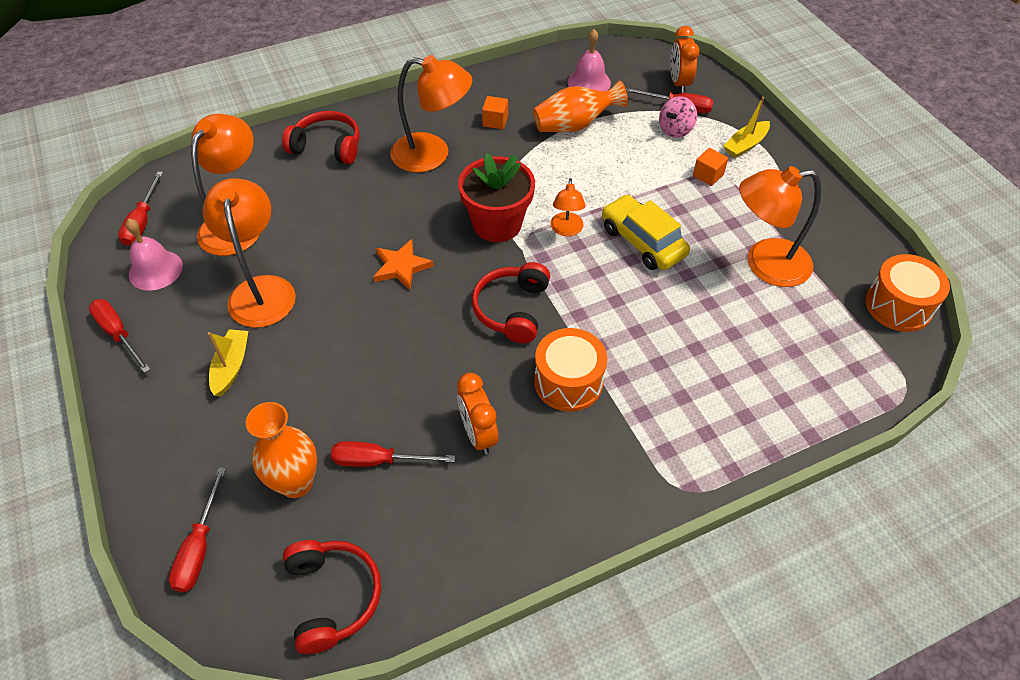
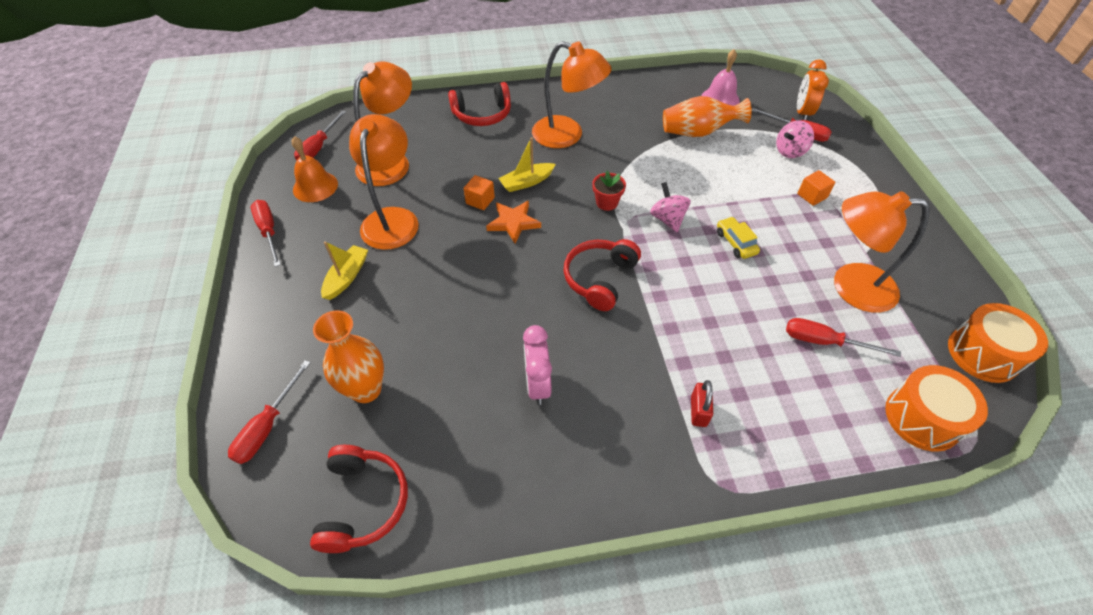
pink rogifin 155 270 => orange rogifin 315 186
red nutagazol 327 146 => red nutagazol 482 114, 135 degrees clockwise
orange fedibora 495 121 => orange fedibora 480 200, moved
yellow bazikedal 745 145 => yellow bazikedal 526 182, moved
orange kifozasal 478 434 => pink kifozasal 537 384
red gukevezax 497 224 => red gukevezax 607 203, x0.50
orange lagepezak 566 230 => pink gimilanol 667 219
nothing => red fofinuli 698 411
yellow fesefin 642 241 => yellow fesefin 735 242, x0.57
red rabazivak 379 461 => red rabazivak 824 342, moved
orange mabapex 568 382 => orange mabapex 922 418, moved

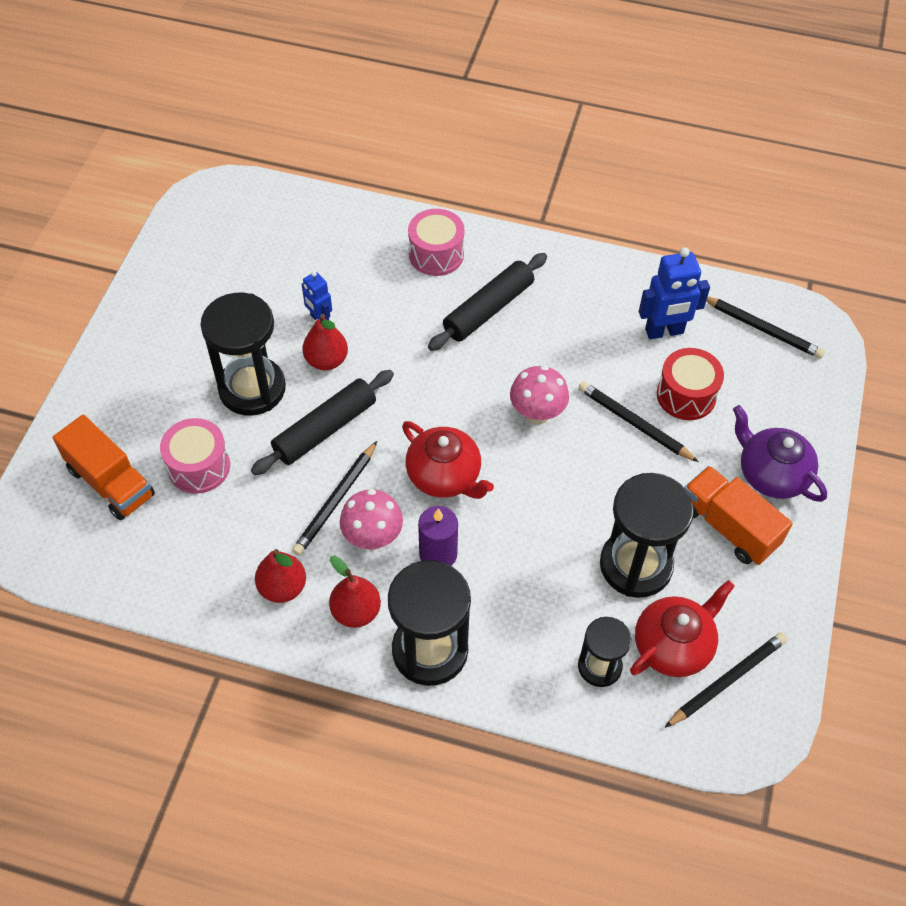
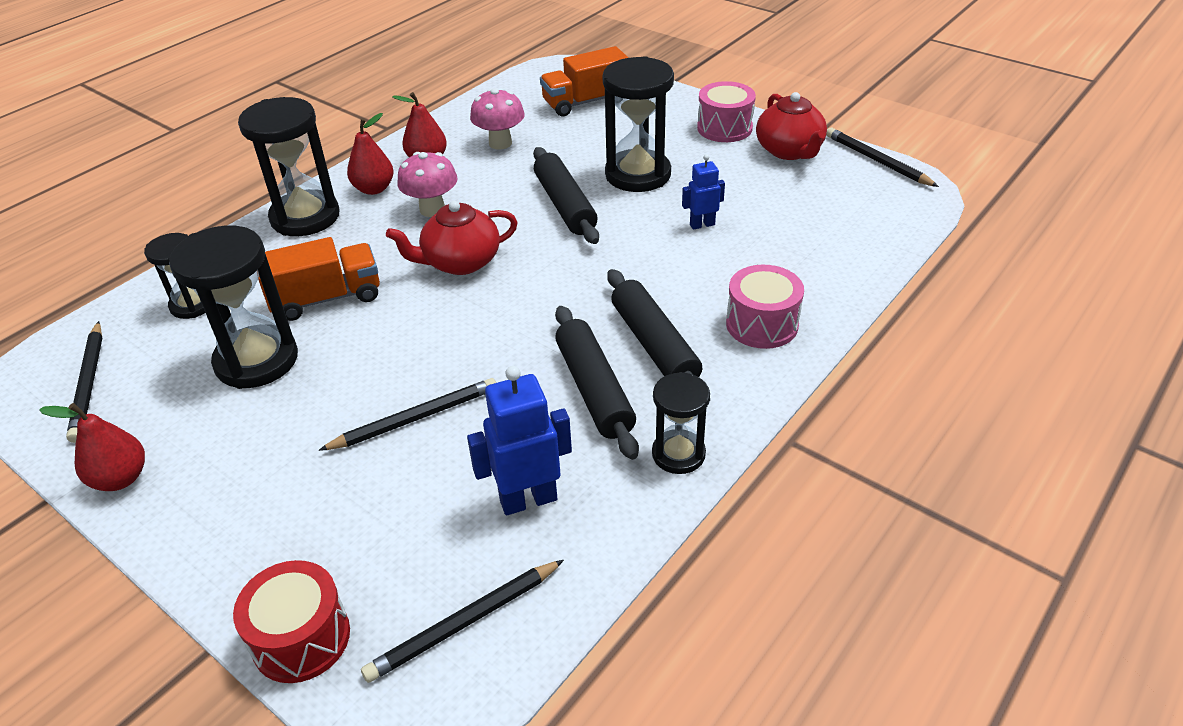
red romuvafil 326 360 => red romuvafil 120 478, moved
red mabapex 686 395 => red mabapex 301 638, moved
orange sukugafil 728 526 => orange sukugafil 326 298, moved
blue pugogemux 664 331 => blue pugogemux 528 500, 60 degrees clockwise
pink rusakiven 537 414 => pink rusakiven 500 143, moved
nothing => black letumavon 594 390
nothing => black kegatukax 678 454
pink mabapex 199 466 => pink mabapex 724 128, moved
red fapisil 673 645 => red fapisil 789 151, moved
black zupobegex 336 501 => black zupobegex 877 161, moved
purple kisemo 438 554 => nothing
purple fapisil 771 474 => nothing

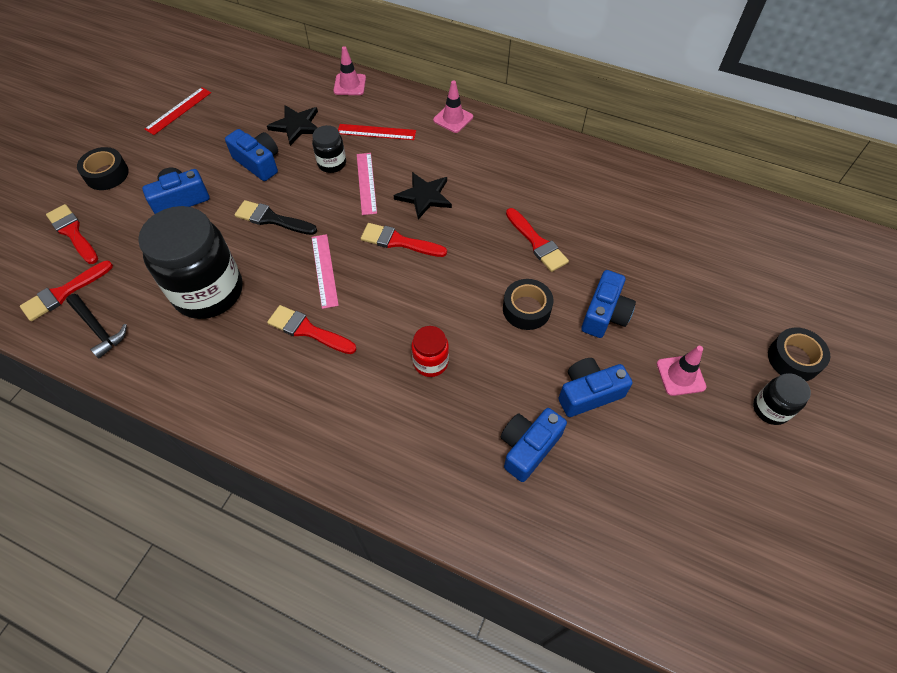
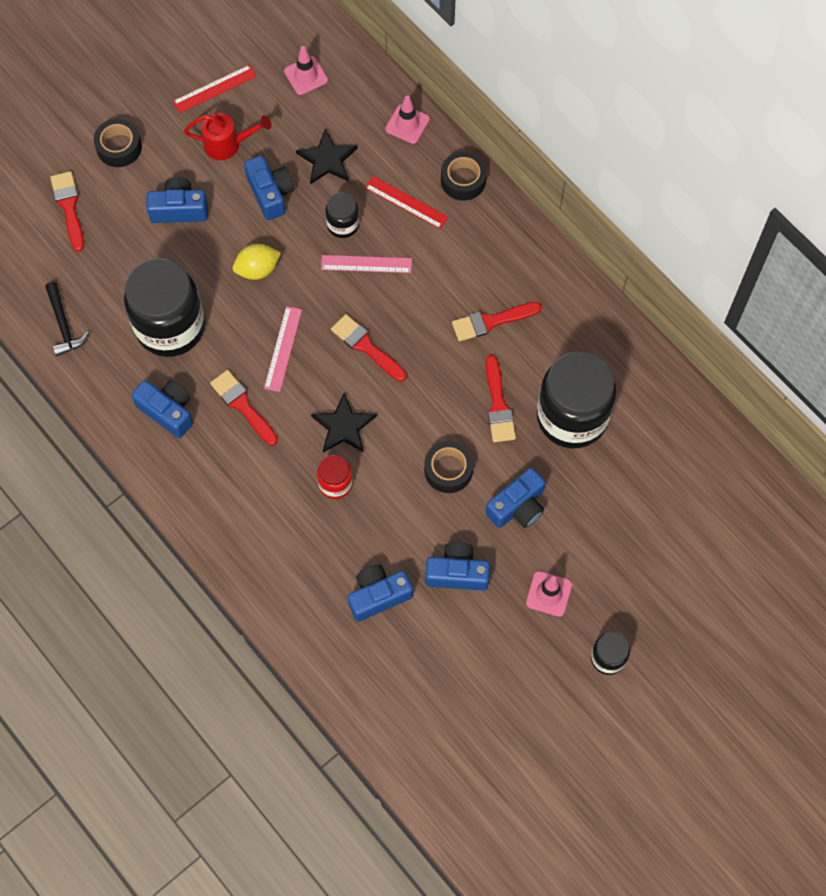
nothing => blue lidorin 167 411
nothing => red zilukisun 227 144
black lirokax 272 219 => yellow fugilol 257 269
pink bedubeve 453 118 => pink bedubeve 306 76, moved
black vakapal 424 196 => black vakapal 343 426, moved
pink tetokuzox 366 183 => pink tetokuzox 366 264, 75 degrees clockwise
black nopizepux 793 359 => black nopizepux 463 180, moved
red lirokax 64 292 => red lirokax 491 321, moved
nothing => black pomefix 572 417

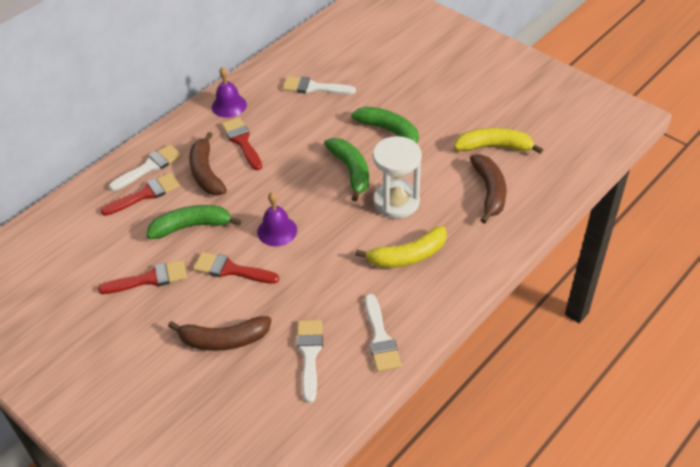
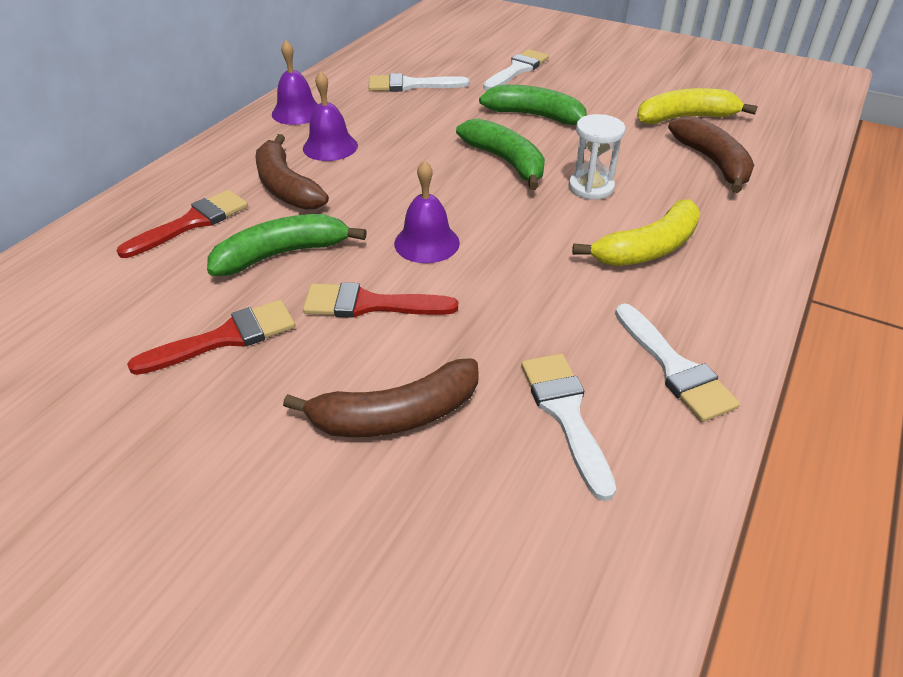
red lirokax 242 141 => purple rogifin 330 147
white lirokax 149 167 => white lirokax 517 70, moved
white kegatukax 396 202 => white kegatukax 591 187, x0.65

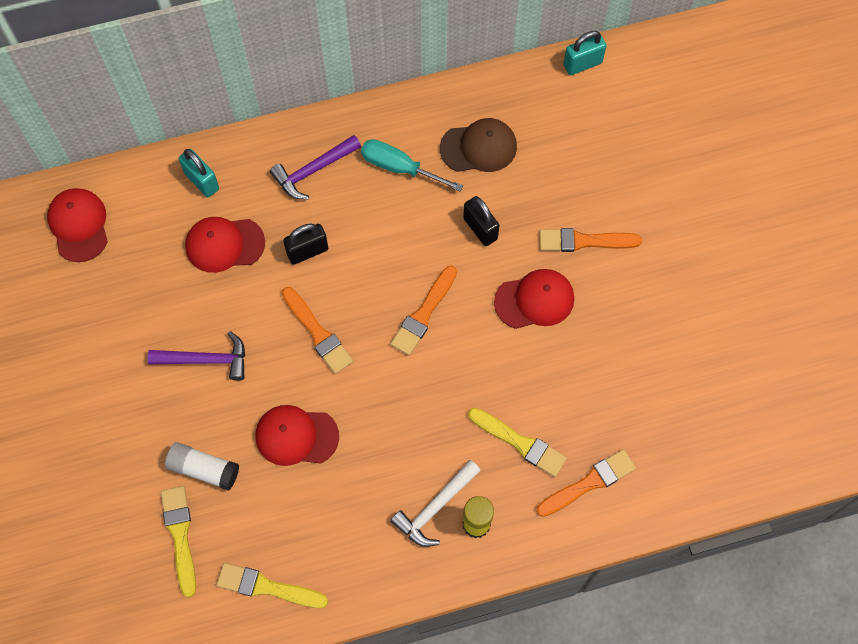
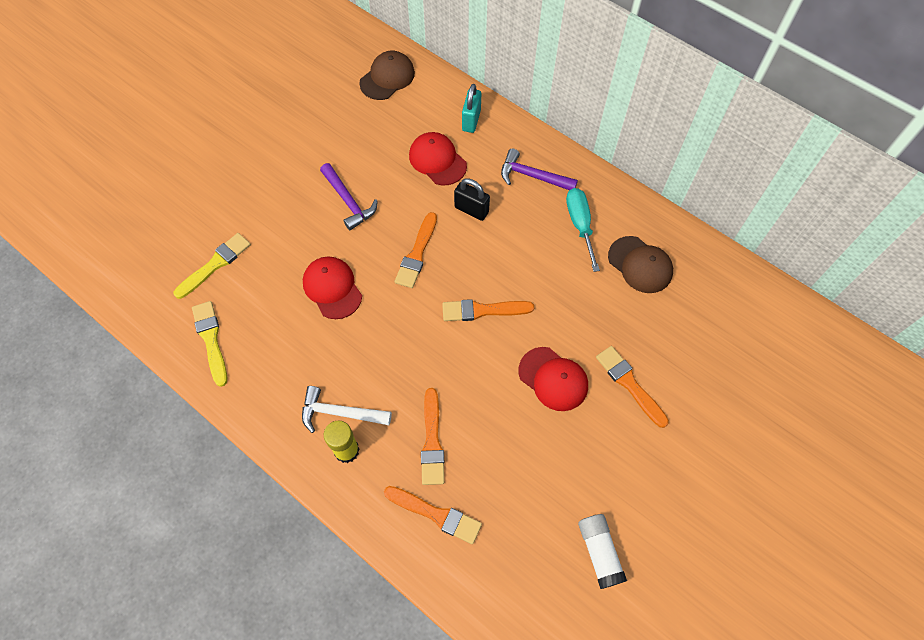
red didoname 79 225 => brown didoname 387 78
yellow lirokax 520 443 => orange lirokax 432 441
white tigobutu 204 469 => white tigobutu 599 552, moved
black fofinuli 480 229 => nothing
turquoise fofinuli 582 64 => nothing

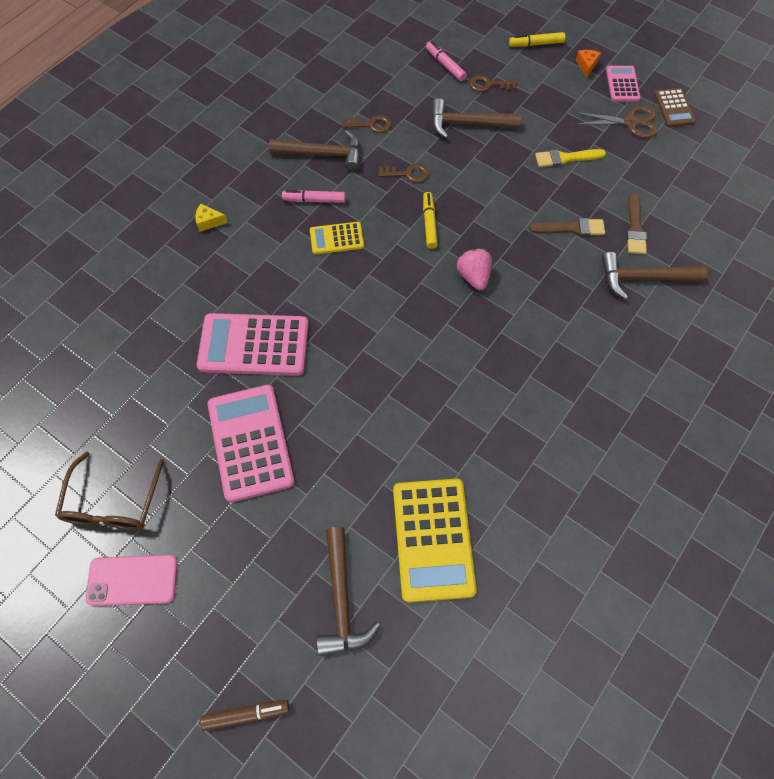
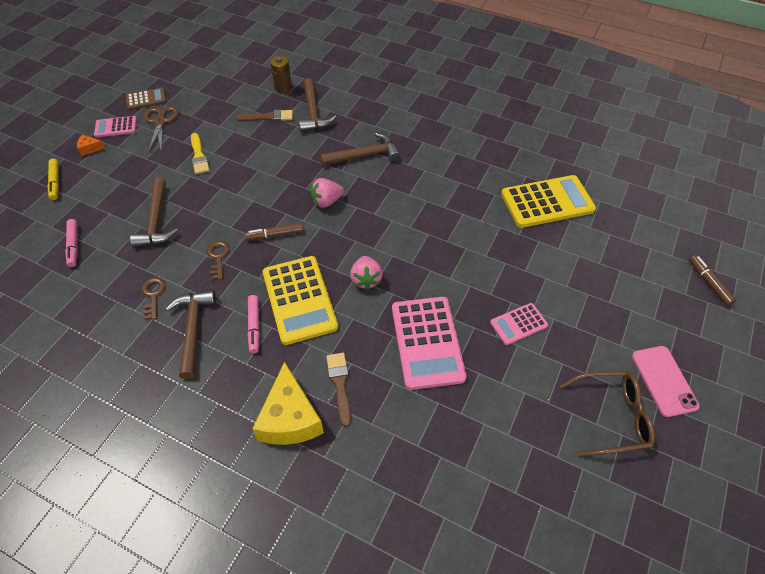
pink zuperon 445 65 => pink zuperon 74 246, 60 degrees counterclockwise
yellow zuperon 429 223 => brown zuperon 275 235
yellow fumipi 209 222 => yellow fumipi 290 418, x2.31
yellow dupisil 336 238 => yellow dupisil 299 300, x1.89
nothing => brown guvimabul 283 88
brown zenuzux 342 600 => brown zenuzux 365 155, moved
brown lirokax 571 228 => brown lirokax 340 384, moved
nothing => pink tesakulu 366 279
pink dupisil 250 442 => pink dupisil 518 324, x0.53
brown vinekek 489 85 => nothing

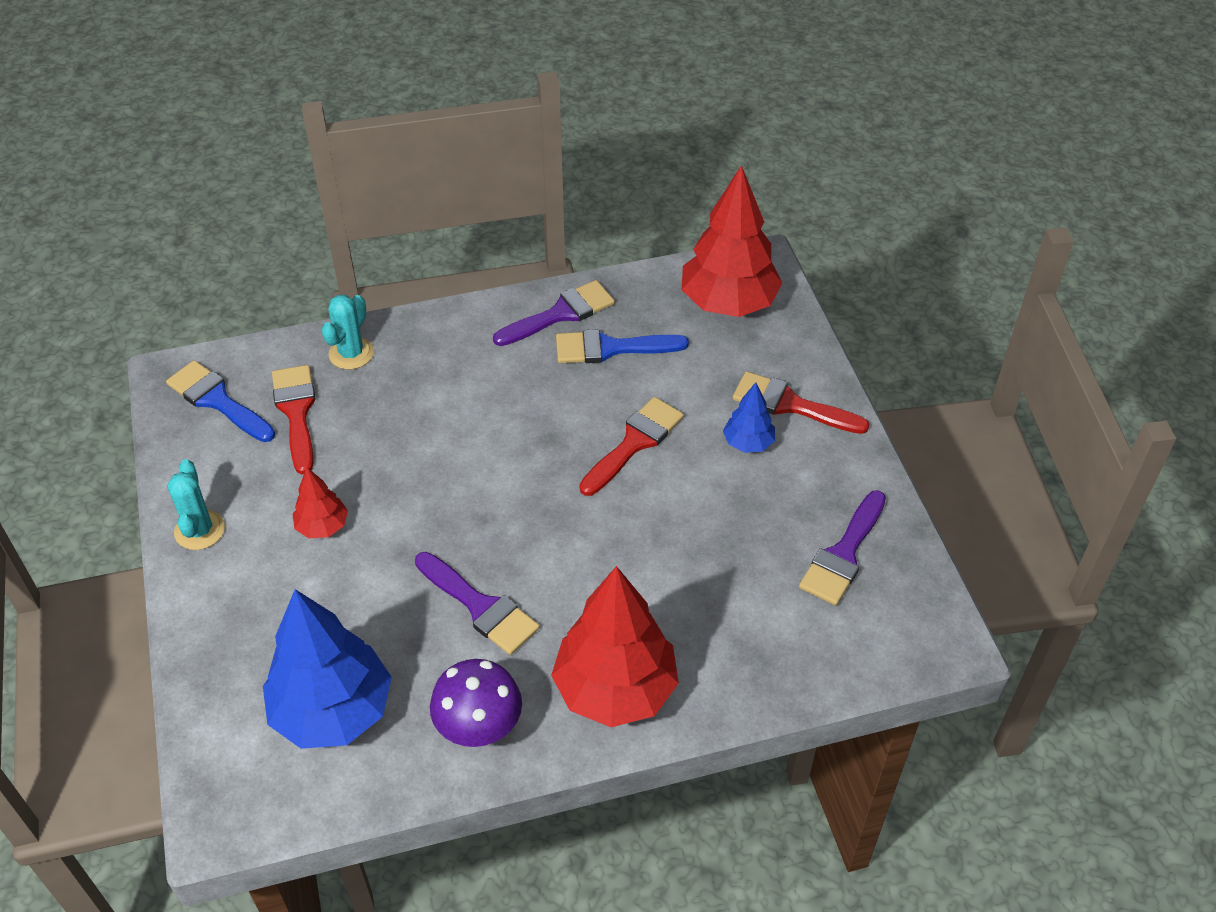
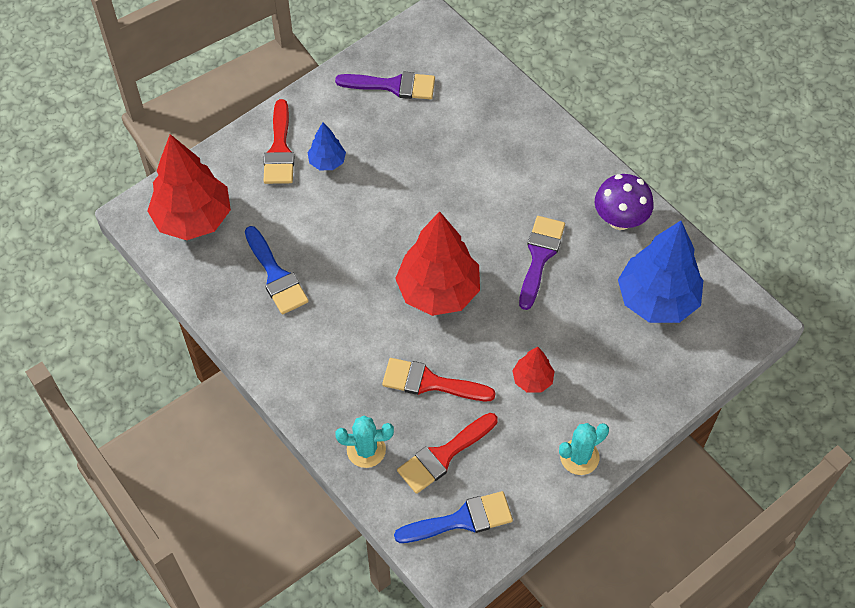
red lirokax 634 443 => red lirokax 430 382, moved
blue lirokax 217 400 => blue lirokax 461 520, 120 degrees counterclockwise
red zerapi 615 689 => red zerapi 438 291, moved
purple lirokax 560 314 => nothing

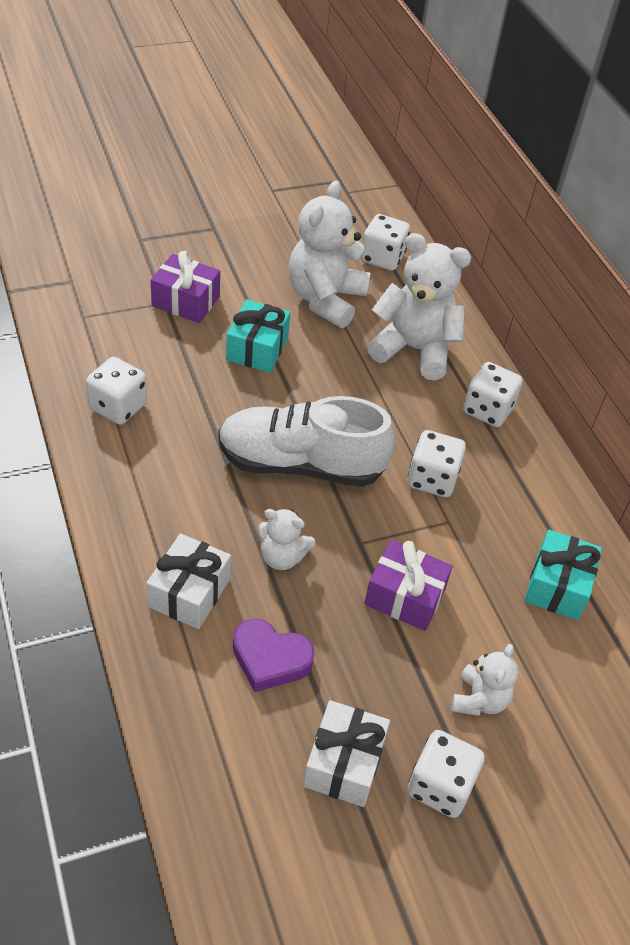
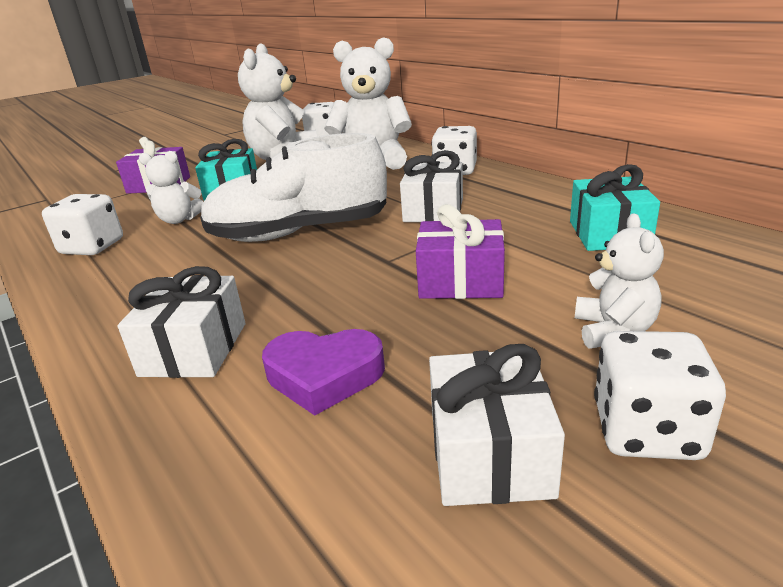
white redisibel 282 557 => white redisibel 179 220, moved
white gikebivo 432 479 => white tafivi 433 210

